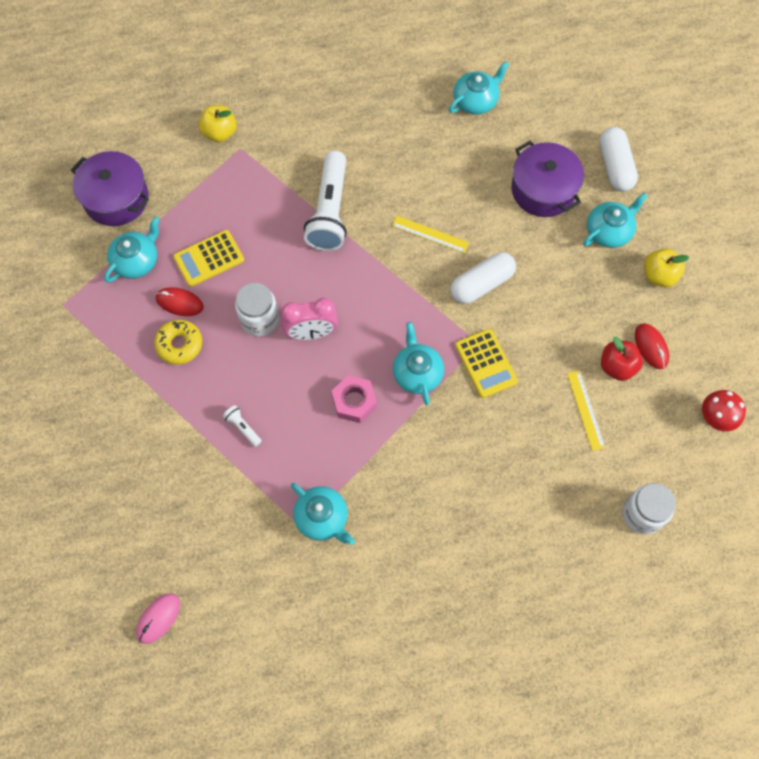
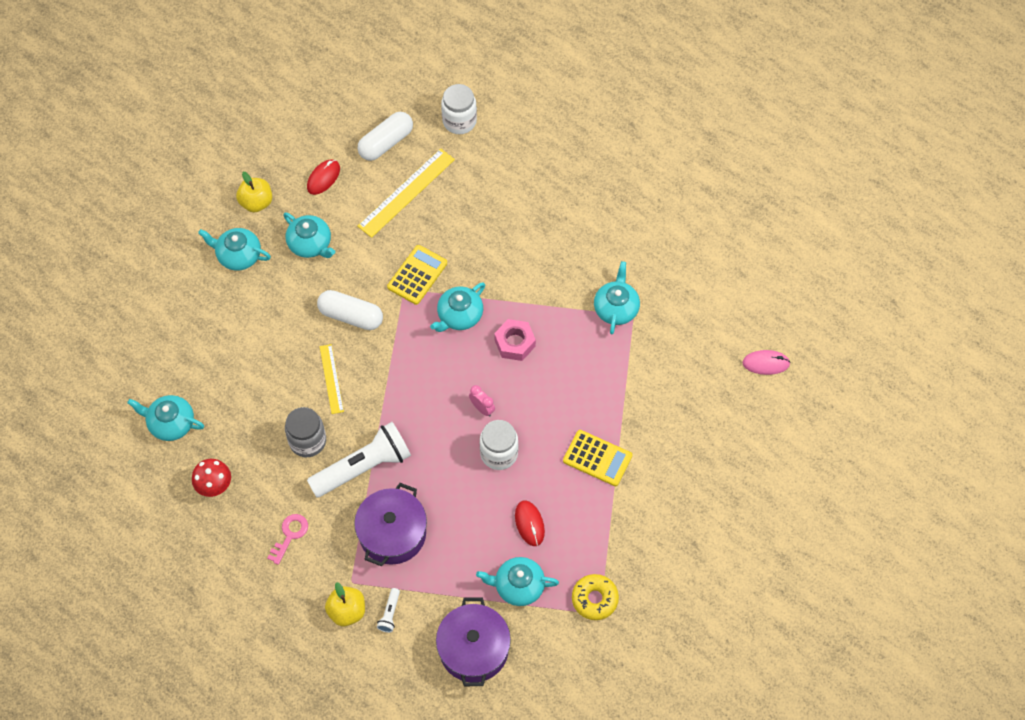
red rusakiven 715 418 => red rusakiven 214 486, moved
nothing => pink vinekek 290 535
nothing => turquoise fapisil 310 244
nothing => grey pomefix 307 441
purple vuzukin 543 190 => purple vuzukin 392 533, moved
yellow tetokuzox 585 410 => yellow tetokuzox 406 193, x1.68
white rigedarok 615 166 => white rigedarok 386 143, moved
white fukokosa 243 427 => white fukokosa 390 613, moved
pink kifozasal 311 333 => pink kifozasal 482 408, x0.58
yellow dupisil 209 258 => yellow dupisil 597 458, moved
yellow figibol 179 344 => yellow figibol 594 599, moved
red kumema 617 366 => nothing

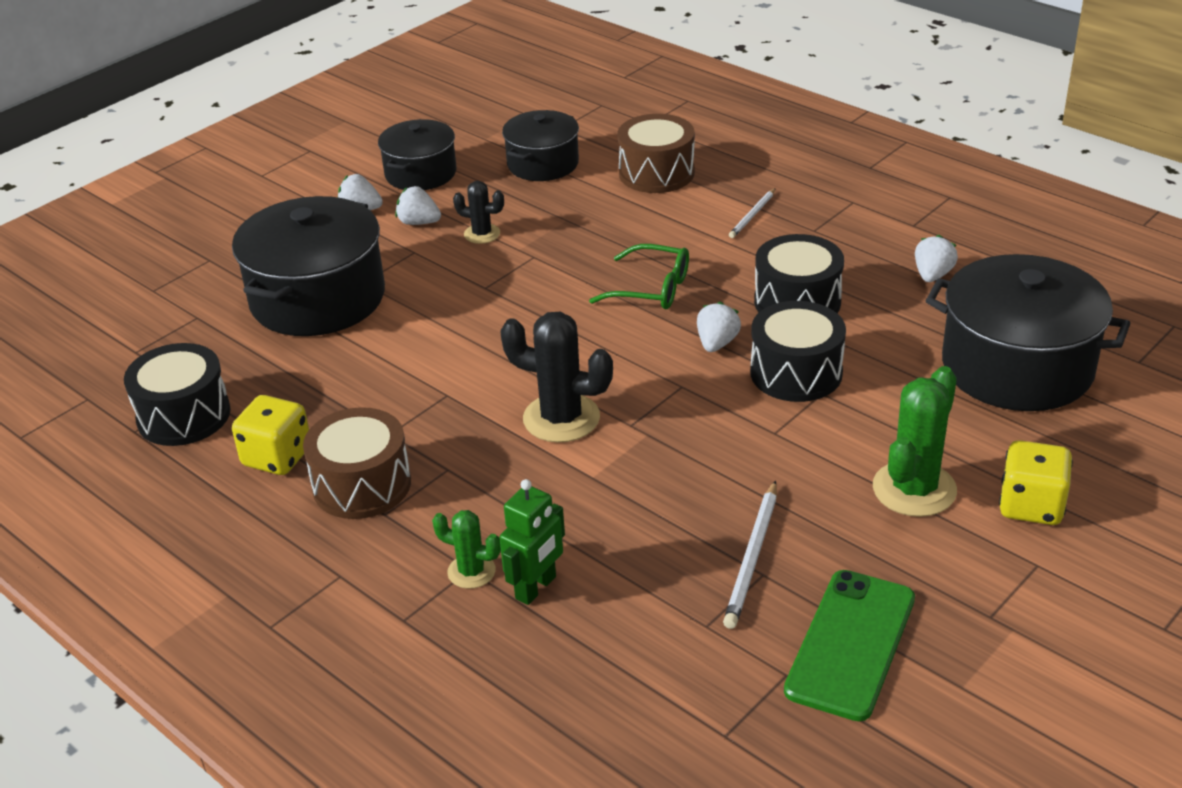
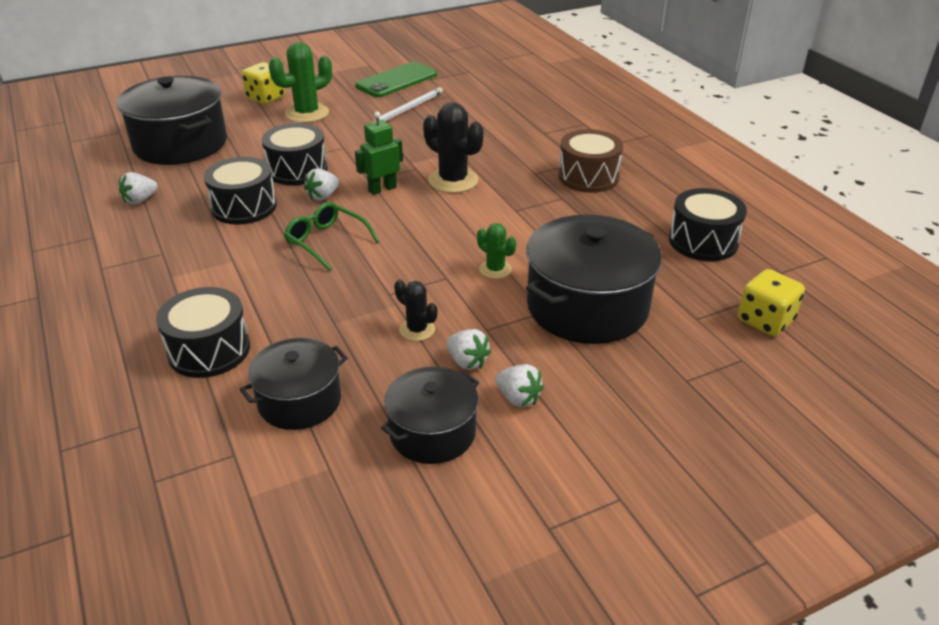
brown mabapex 656 173 => black mabapex 209 350
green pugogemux 536 588 => green pugogemux 382 189, moved
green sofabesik 471 571 => green sofabesik 495 269, moved
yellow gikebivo 277 457 => yellow gikebivo 765 321, moved
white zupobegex 752 215 => nothing

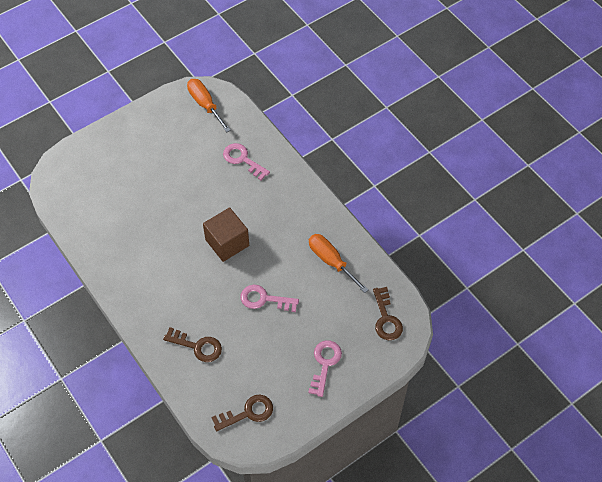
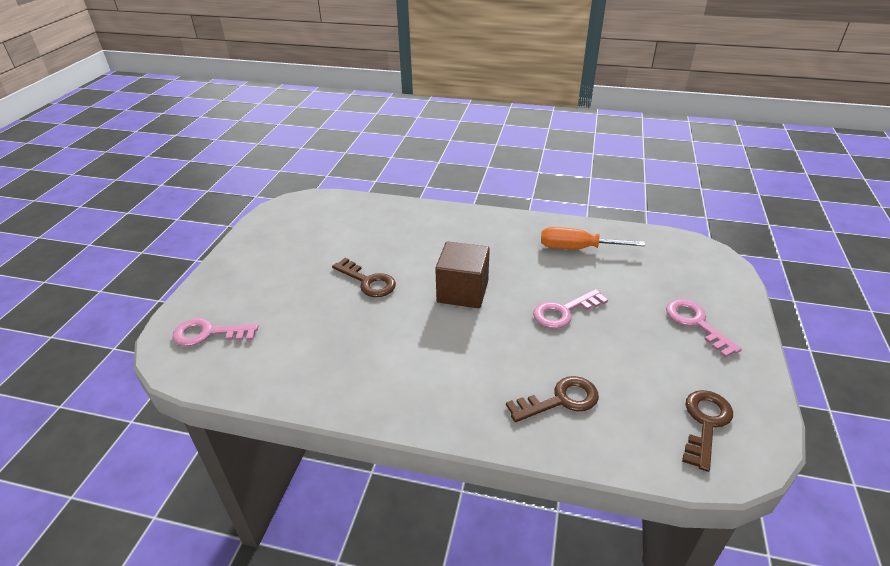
pink vinekek 242 160 => pink vinekek 209 333, moved
brown vinekek 386 318 => brown vinekek 368 281, moved
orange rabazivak 205 104 => nothing

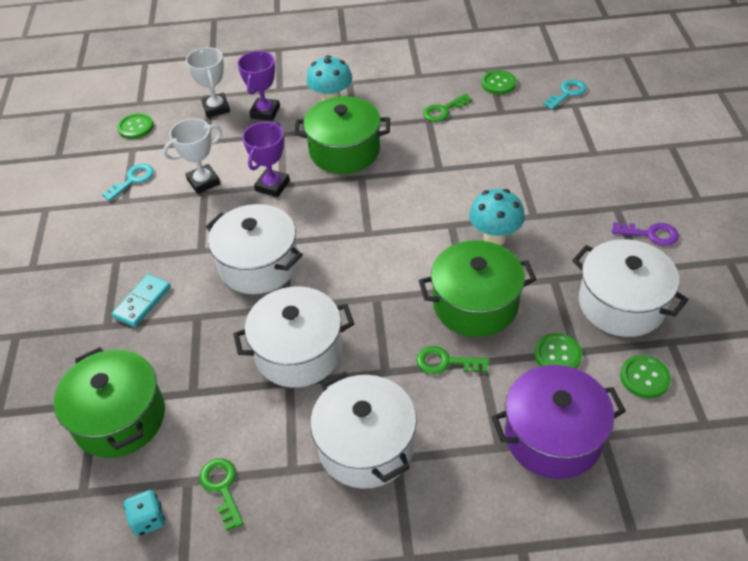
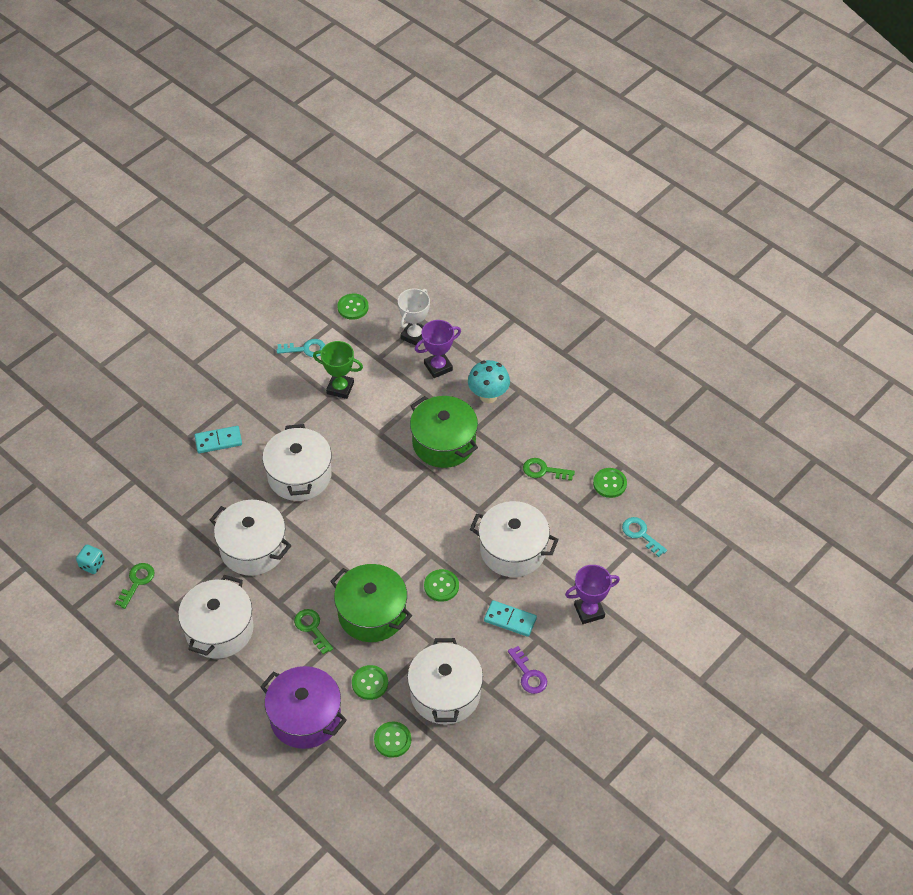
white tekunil 203 182 => green tekunil 340 388
turquoise rusakiven 494 237 => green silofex 441 586
nothing => white vuzukin 513 550
nothing => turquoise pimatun 510 620
purple tekunil 272 186 => purple tekunil 589 611, moved
turquoise vinekek 567 93 => turquoise vinekek 641 534, 135 degrees counterclockwise
green vuzukin 120 418 => nothing

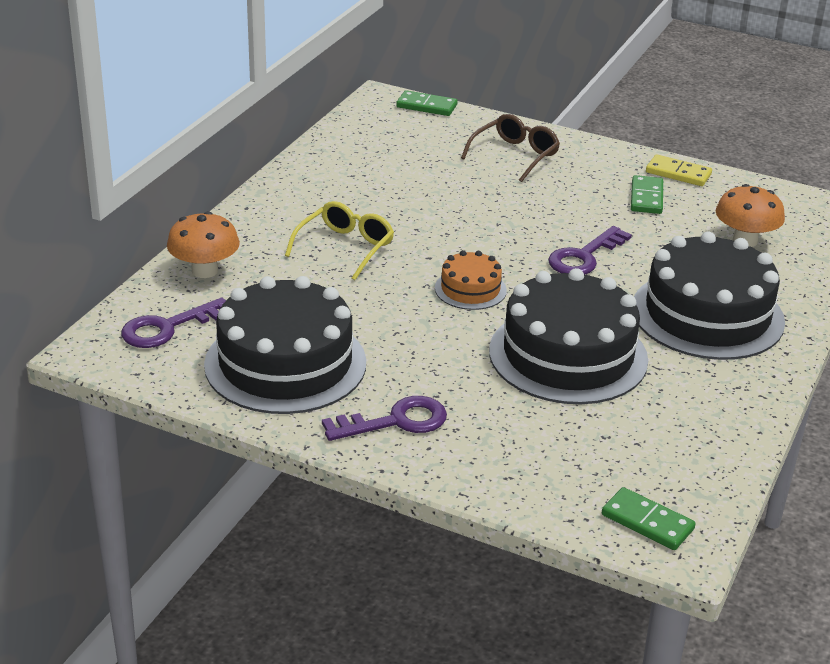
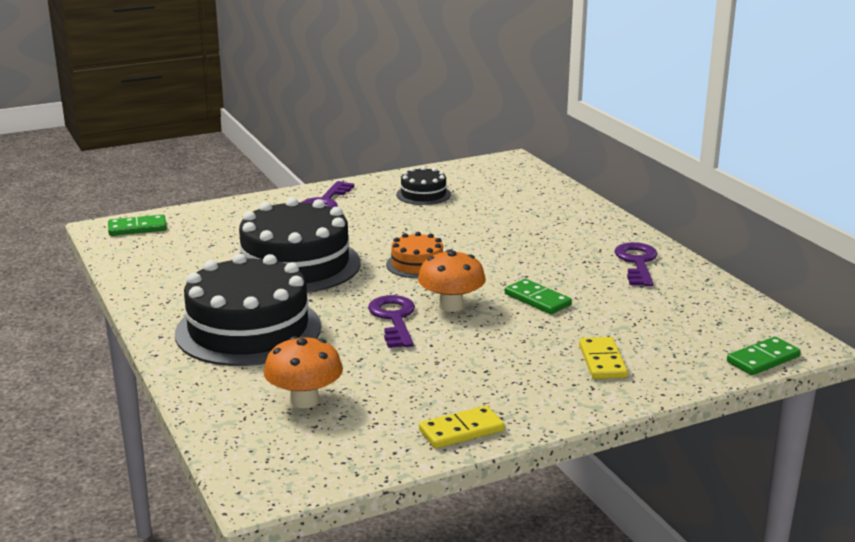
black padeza 285 363 => black padeza 423 194, x0.48
orange rusakiven 205 271 => orange rusakiven 451 306, moved
green pimatun 646 197 => green pimatun 537 300, moved
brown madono 515 155 => yellow pimatun 602 361
purple vinekek 168 327 => purple vinekek 637 263, moved
yellow madono 345 247 => nothing

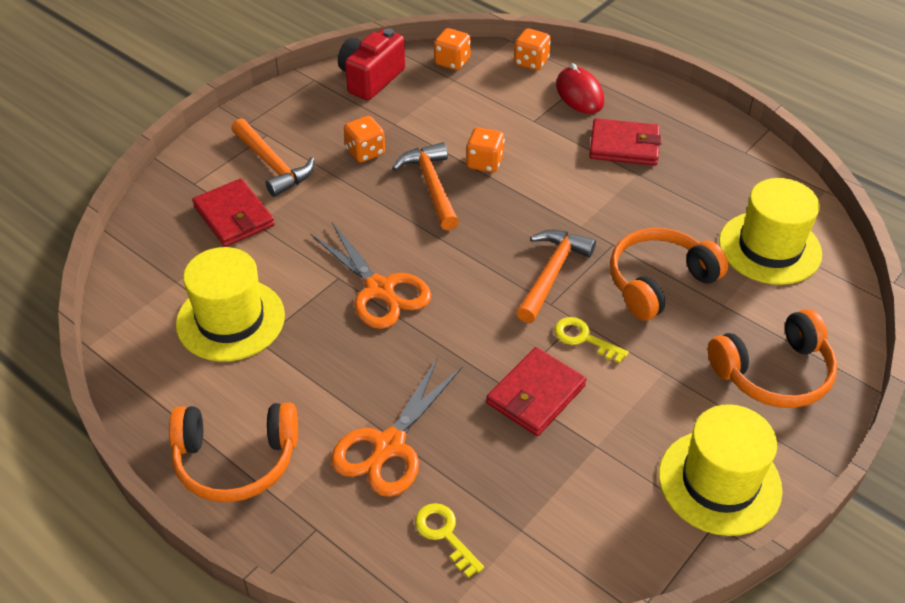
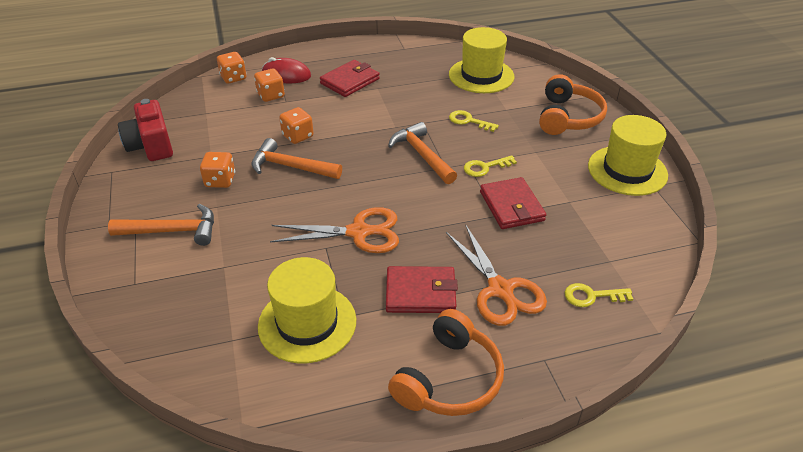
orange gikebivo 452 62 => orange gikebivo 271 95, moved
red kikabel 234 216 => red kikabel 420 293, moved
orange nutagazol 659 282 => yellow vinekek 468 121

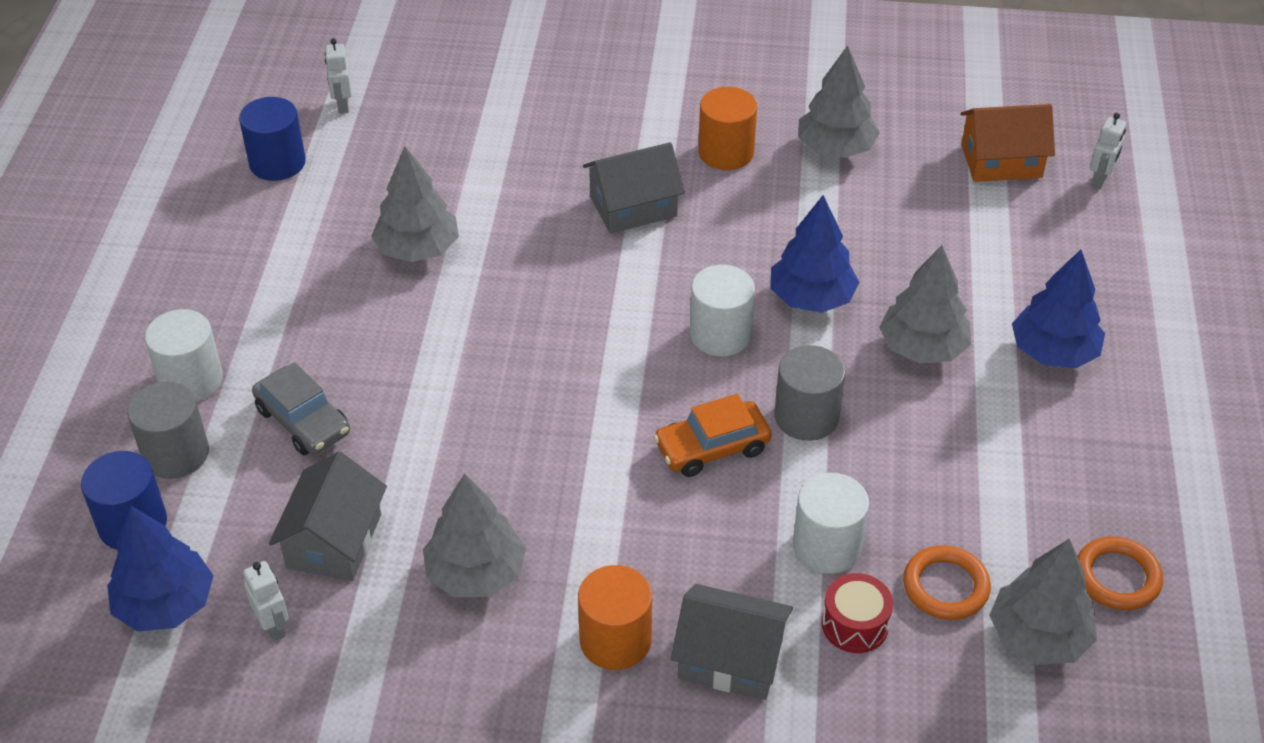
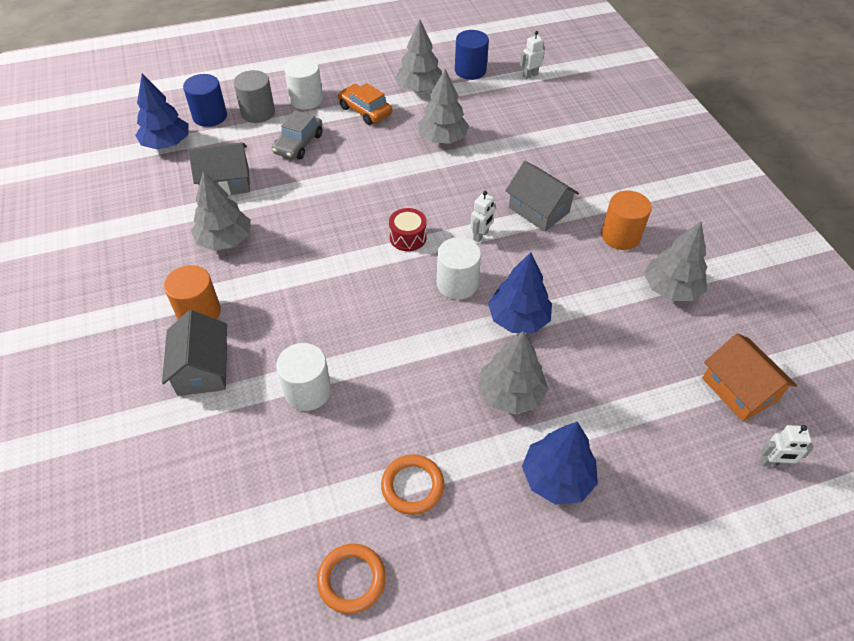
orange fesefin 712 448 => orange fesefin 365 111, moved
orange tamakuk 945 586 => orange tamakuk 412 486, moved
red mabapex 855 625 => red mabapex 408 237, moved
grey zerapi 1038 637 => grey zerapi 419 88, moved
white pugogemux 274 627 => white pugogemux 481 236, moved
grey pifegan 806 417 => nothing

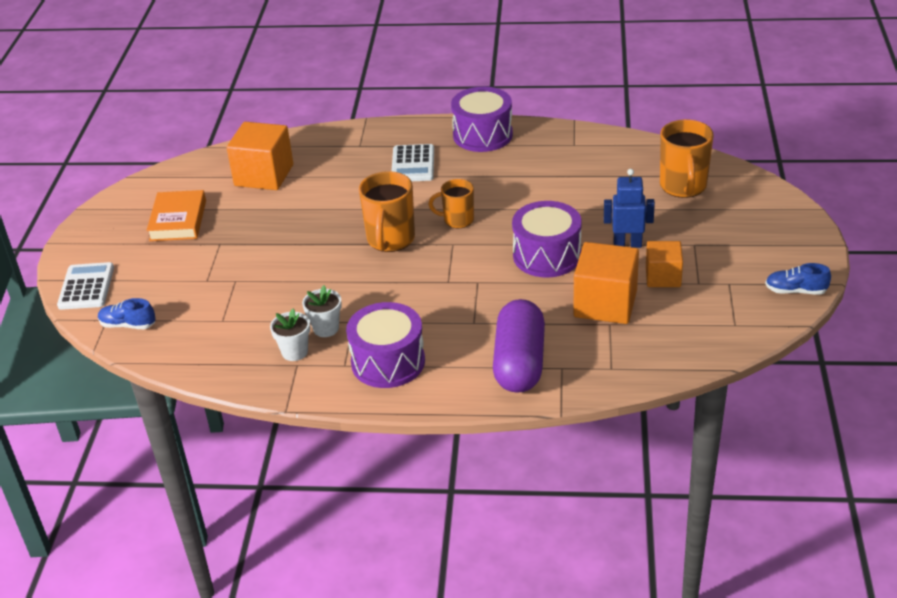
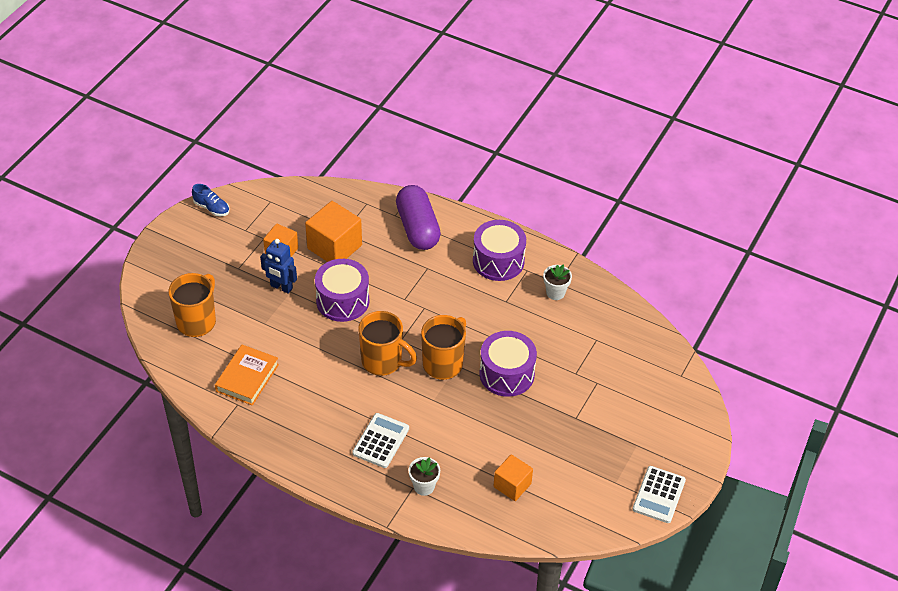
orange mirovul 178 220 => orange mirovul 247 378, moved
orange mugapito 457 220 => orange mugapito 383 362, x1.60
purple rigedarok 519 362 => purple rigedarok 417 228, 45 degrees counterclockwise
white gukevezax 326 328 => white gukevezax 424 486, moved
purple mabapex 482 135 => purple mabapex 506 374, moved
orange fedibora 264 175 => orange fedibora 512 485, x0.62
white dupisil 86 287 => white dupisil 659 495, moved
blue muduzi 128 325 => nothing

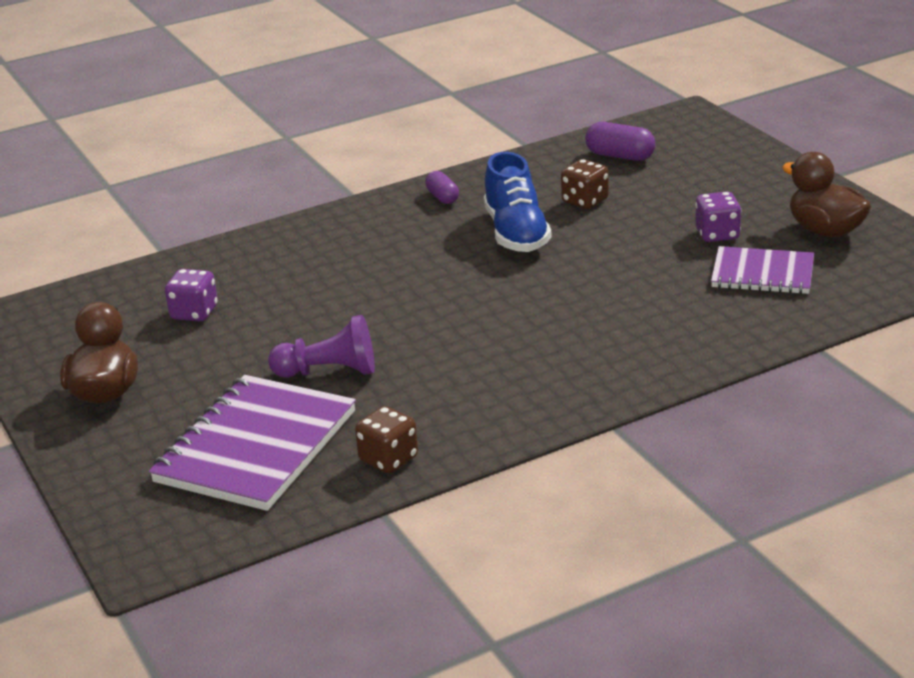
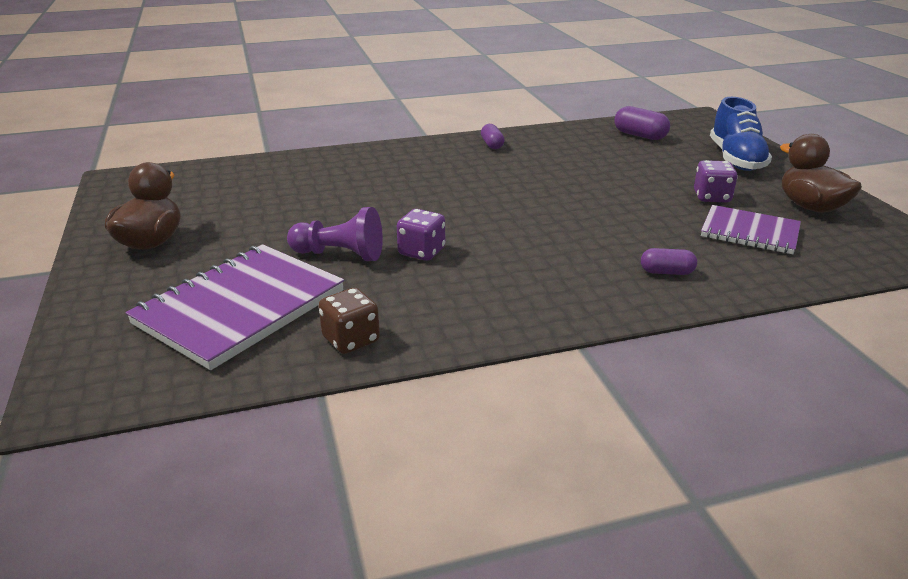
purple gikebivo 194 313 => purple gikebivo 421 252, moved
nothing => purple rigedarok 666 272
blue muduzi 516 233 => blue muduzi 736 159, moved
brown gikebivo 585 201 => nothing

